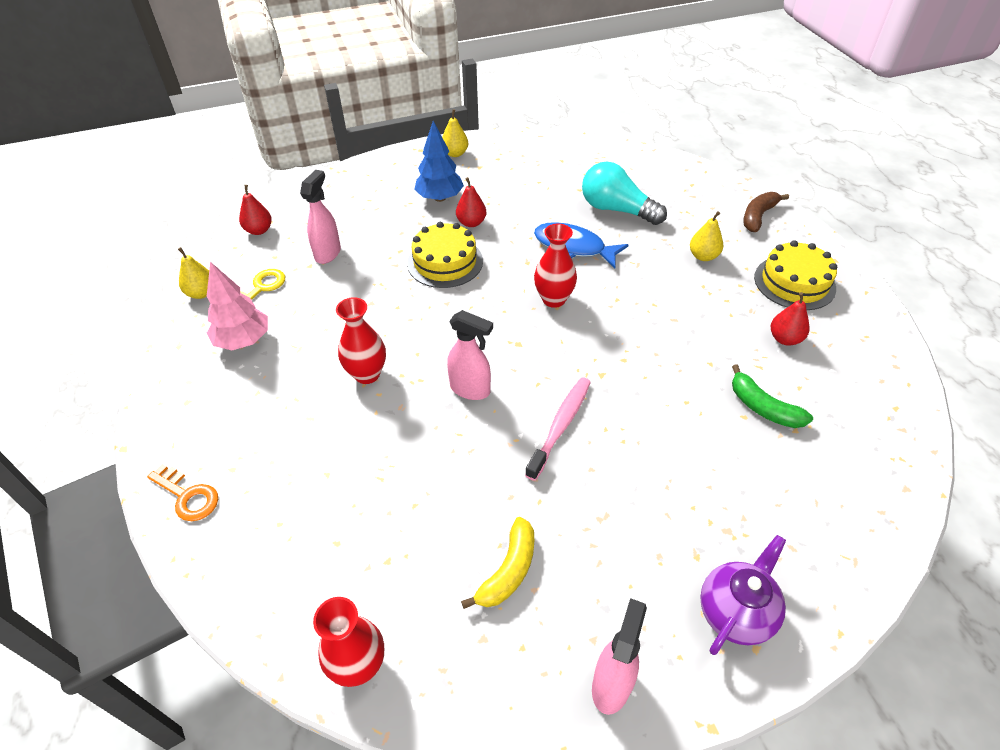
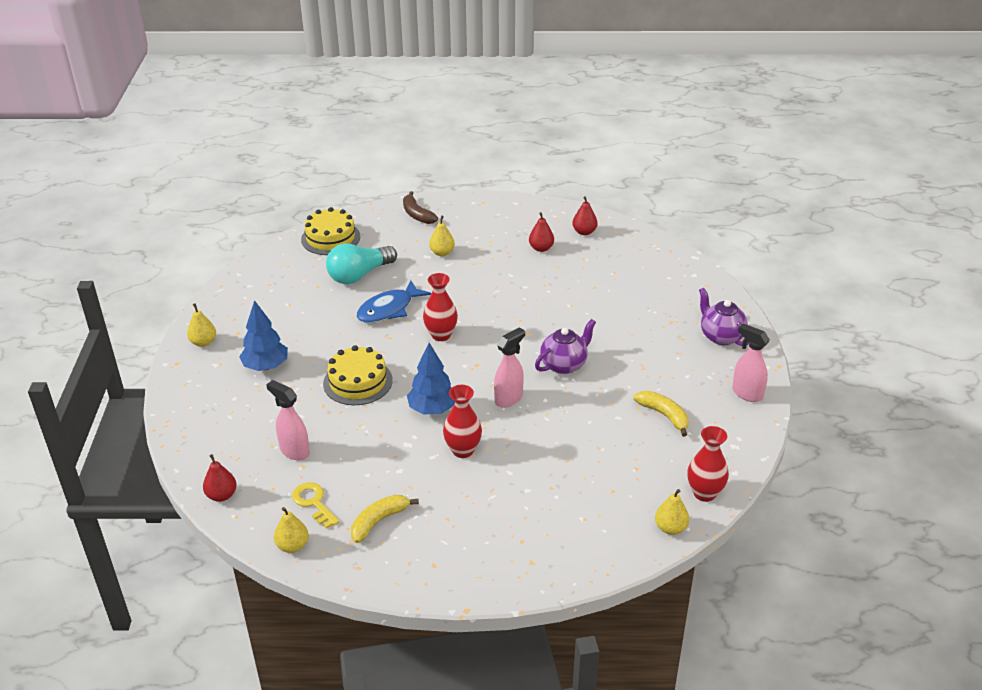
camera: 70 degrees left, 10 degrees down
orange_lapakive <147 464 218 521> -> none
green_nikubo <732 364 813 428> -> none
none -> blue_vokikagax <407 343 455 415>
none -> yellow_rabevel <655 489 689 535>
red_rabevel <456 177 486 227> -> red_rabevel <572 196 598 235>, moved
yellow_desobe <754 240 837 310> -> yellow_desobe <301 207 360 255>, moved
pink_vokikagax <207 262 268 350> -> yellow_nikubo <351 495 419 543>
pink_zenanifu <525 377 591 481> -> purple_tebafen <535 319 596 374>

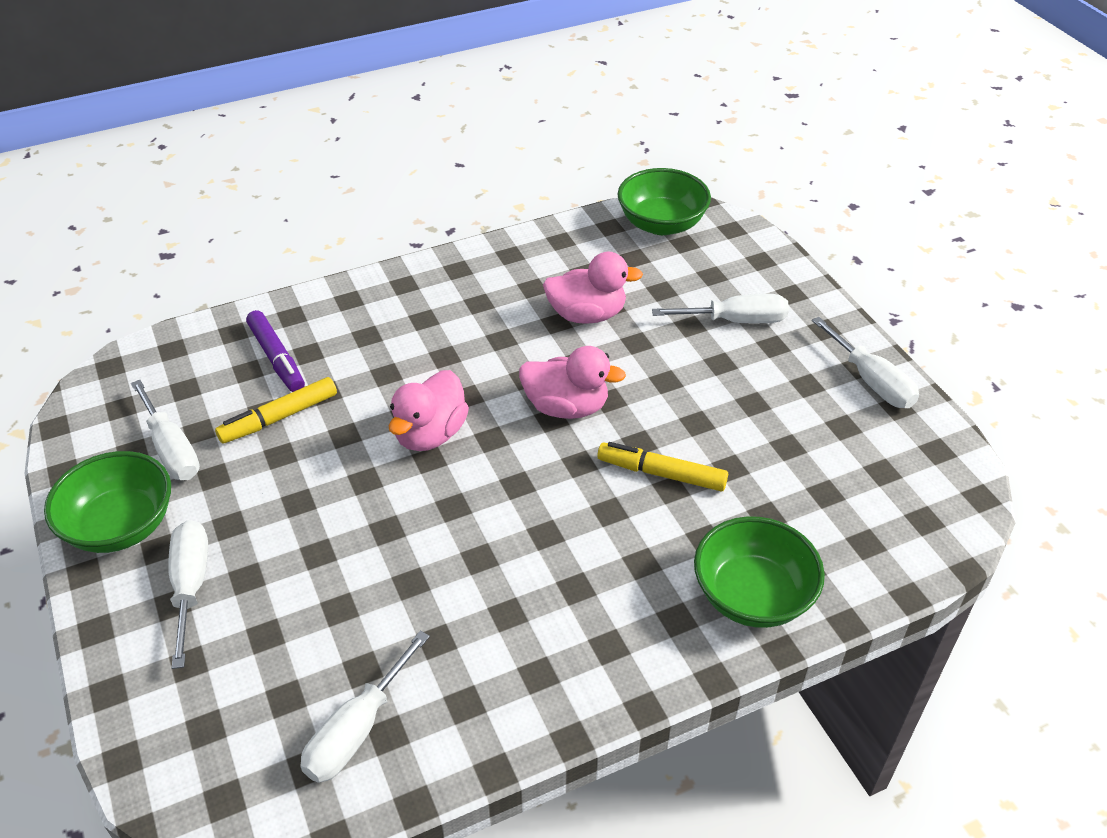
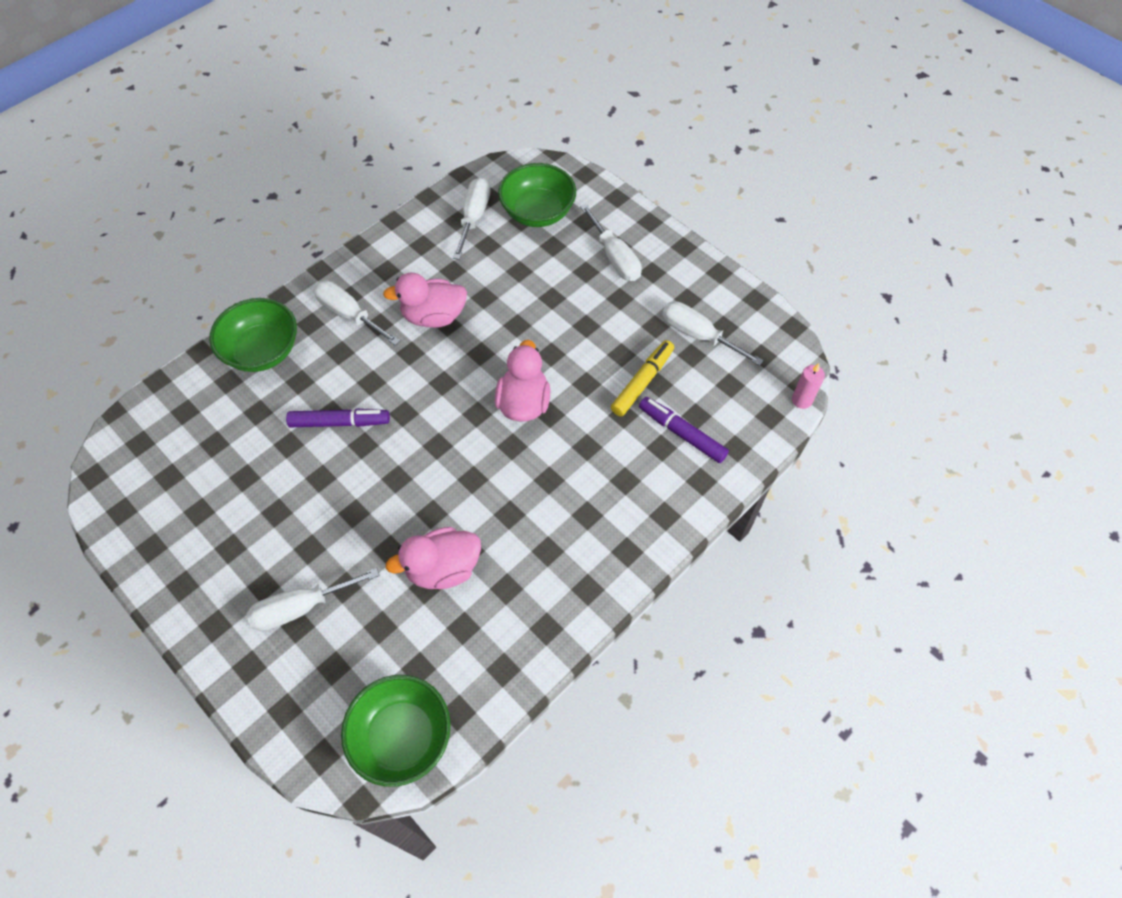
camera: 160 degrees right, 15 degrees up
none -> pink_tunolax <792 363 825 409>
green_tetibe <44 451 171 553> -> green_tetibe <498 163 576 227>, moved
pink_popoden <519 346 626 419> -> pink_popoden <383 273 467 328>, moved
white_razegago <812 317 919 408> -> white_razegago <313 281 400 345>, moved
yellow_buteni <597 442 728 491> -> purple_buteni <286 409 390 427>

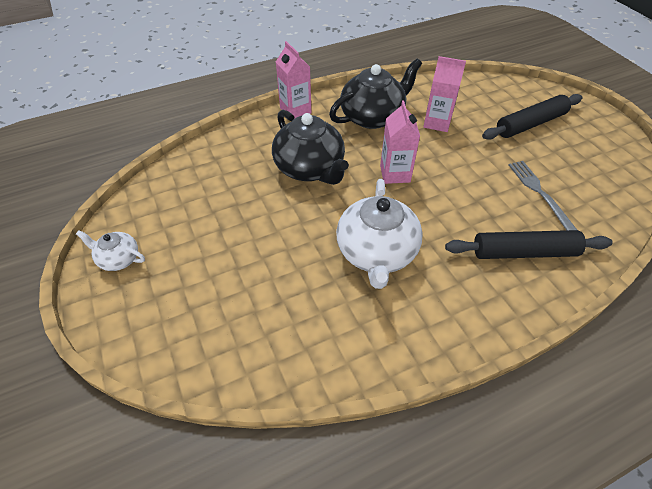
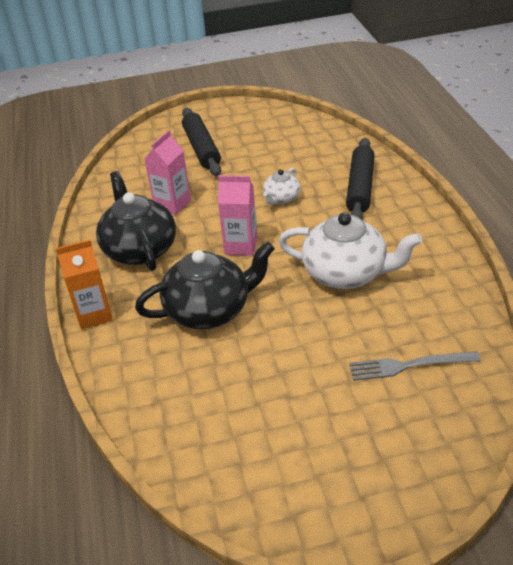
camera: 75 degrees left, 10 degrees down
white_tebafen <76 230 145 271> -> white_tebafen <263 168 300 205>, moved
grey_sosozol <509 161 577 230> -> grey_sosozol <349 351 481 381>, moved
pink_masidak <276 41 311 119> -> orange_masidak <55 240 113 329>

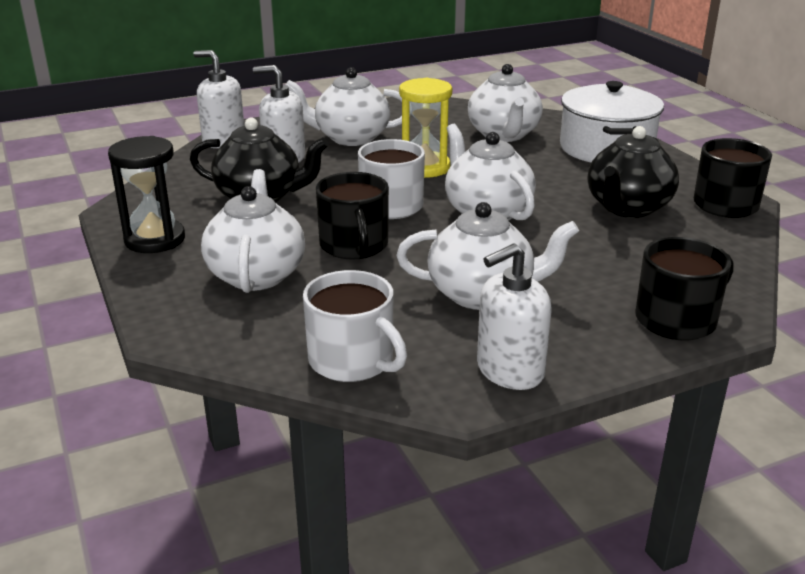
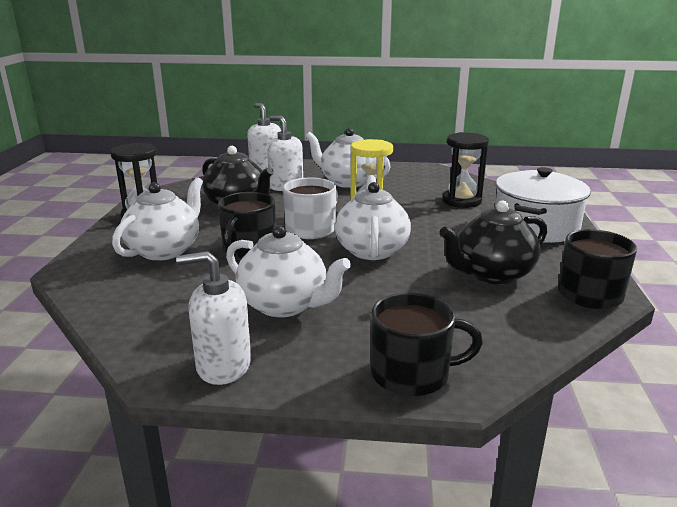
camera: 30 degrees right, 5 degrees down
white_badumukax <303 270 407 382> -> none
white_tebafen <468 64 543 142> -> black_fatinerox <442 132 489 208>

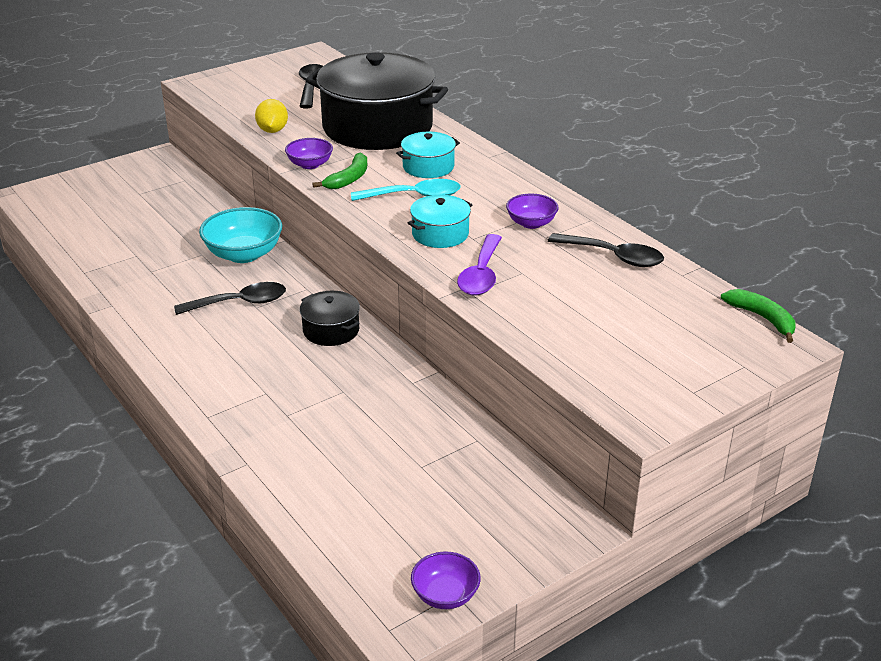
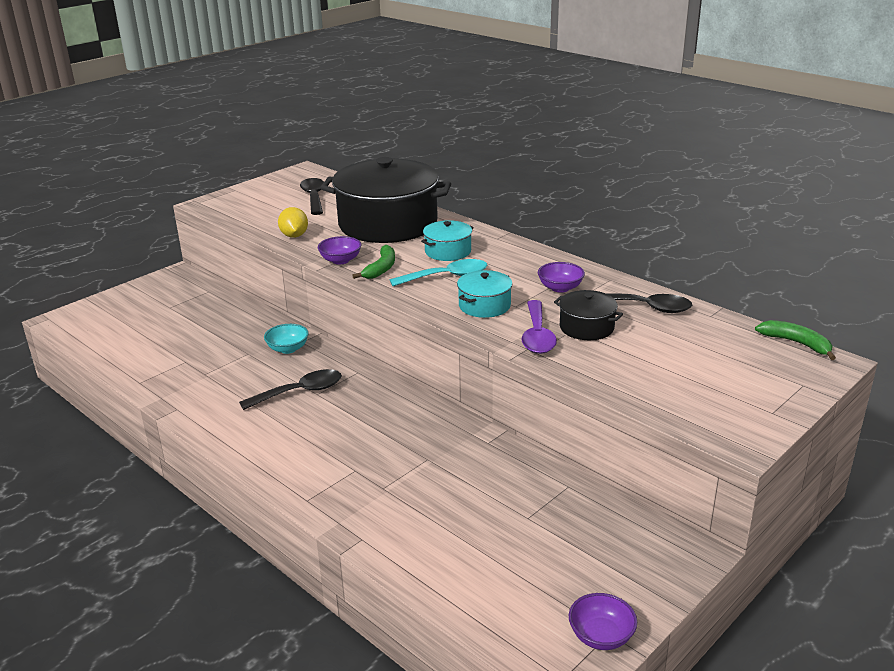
camera: 10 degrees left, 5 degrees down
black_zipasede <300 291 360 346> -> black_zipasede <554 290 623 340>, moved
turquoise_tetibe <199 207 282 263> -> turquoise_tetibe <264 324 309 354>, x0.58

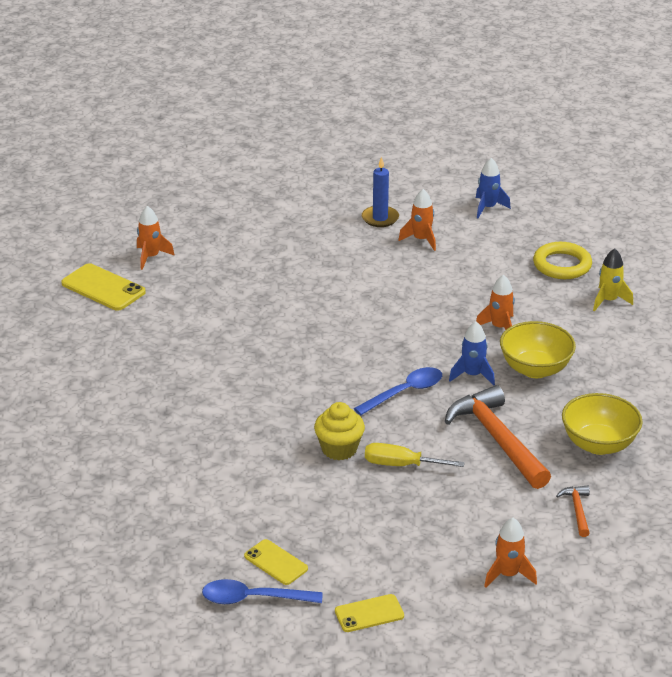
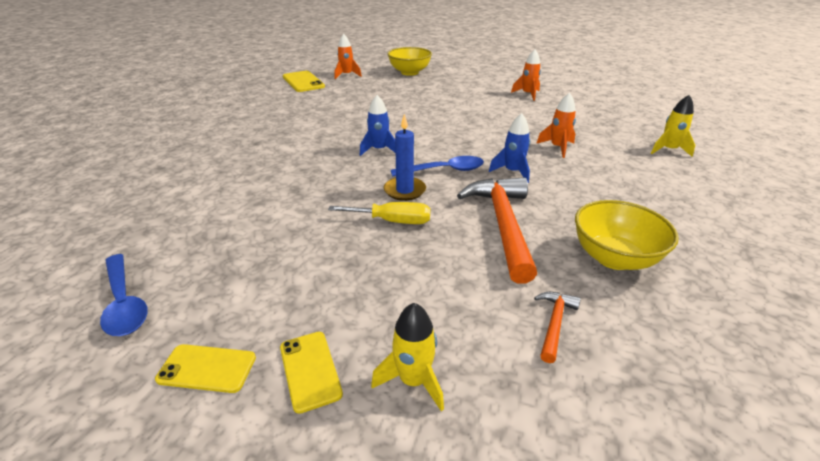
camera: 25 degrees right, 0 degrees up
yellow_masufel <314 402 365 460> -> none
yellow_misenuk <533 242 592 279> -> none
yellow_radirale <244 539 308 585> -> yellow_radirale <280 332 343 414>, moved
blue_tunolax <362 156 399 227> -> blue_tunolax <384 114 426 201>, moved
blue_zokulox <476 158 511 218> -> blue_zokulox <360 95 396 156>, moved
yellow_tetibe <500 321 576 378> -> yellow_tetibe <387 47 432 76>, moved
orange_zokulox <484 518 537 588> -> yellow_zokulox <371 303 444 411>
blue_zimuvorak <202 579 323 604> -> blue_zimuvorak <100 254 148 336>, 150 degrees counterclockwise
yellow_razegago <365 443 465 467> -> yellow_razegago <328 202 430 224>, 150 degrees clockwise

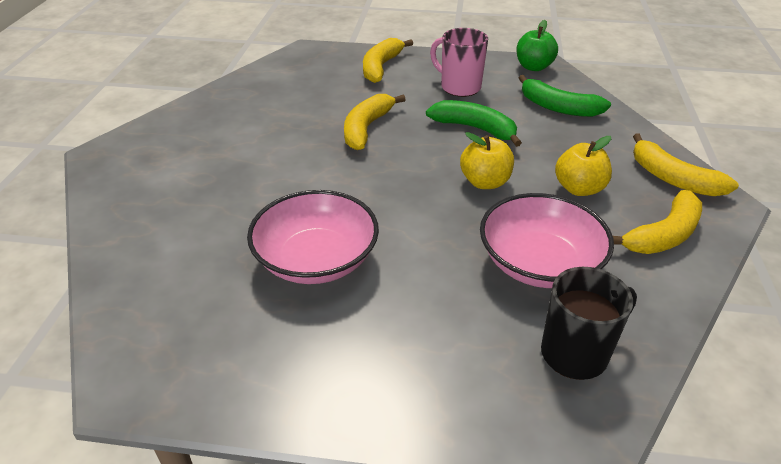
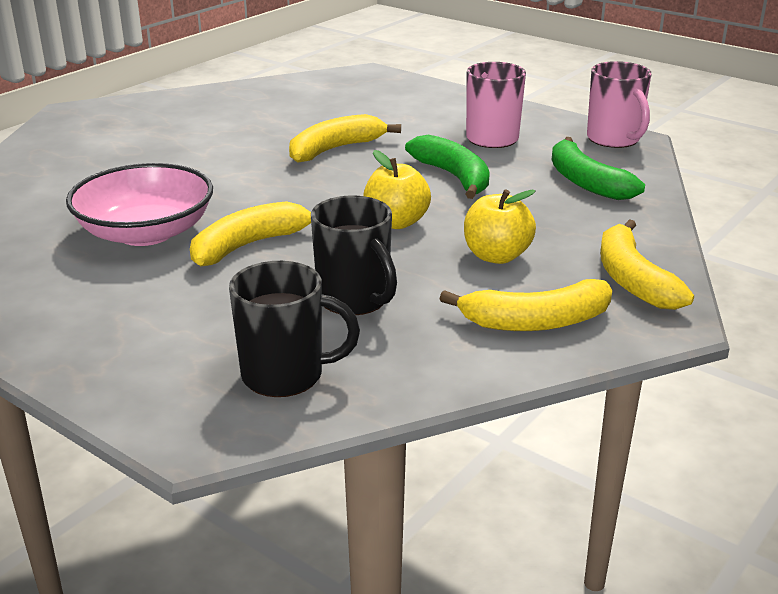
camera: 30 degrees right, 10 degrees down
yellow_nikubo <363 38 413 83> -> yellow_nikubo <190 201 311 267>, moved
pink_tetibe <480 193 614 288> -> black_badumukax <311 195 397 315>
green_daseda <516 20 558 71> -> pink_badumukax <587 61 652 148>

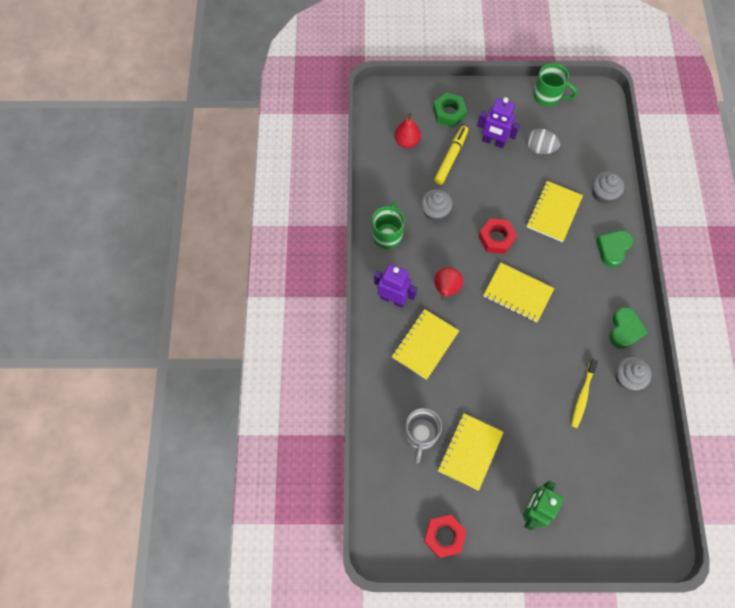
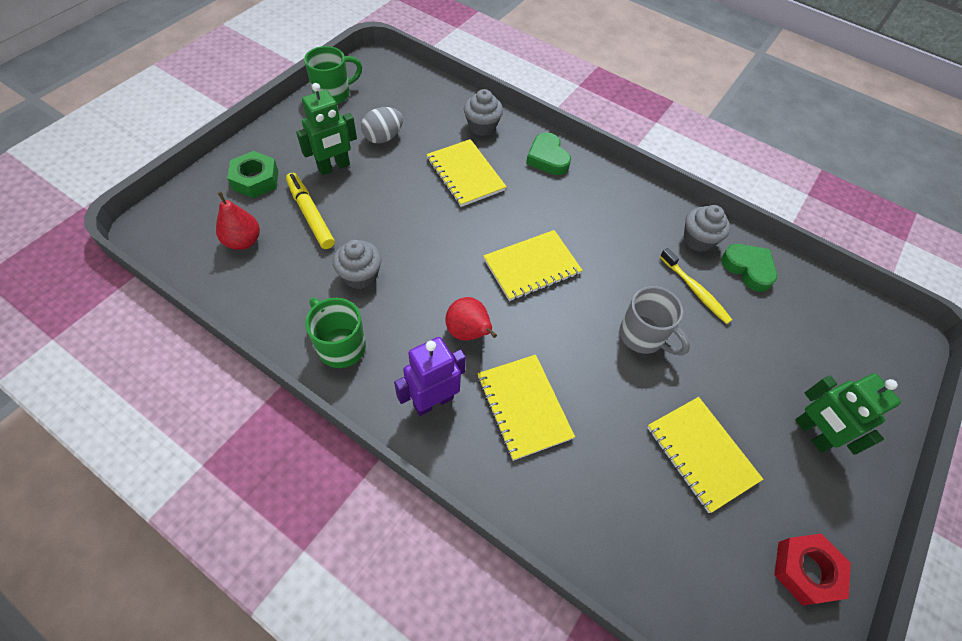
camera: 60 degrees left, 10 degrees down
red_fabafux <478 218 517 254> -> none
grey_badumukax <405 408 442 464> -> grey_badumukax <619 286 690 355>, moved
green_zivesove <609 307 648 349> -> green_zivesove <721 244 777 292>, moved
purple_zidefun <477 97 520 148> -> green_zidefun <296 83 357 175>

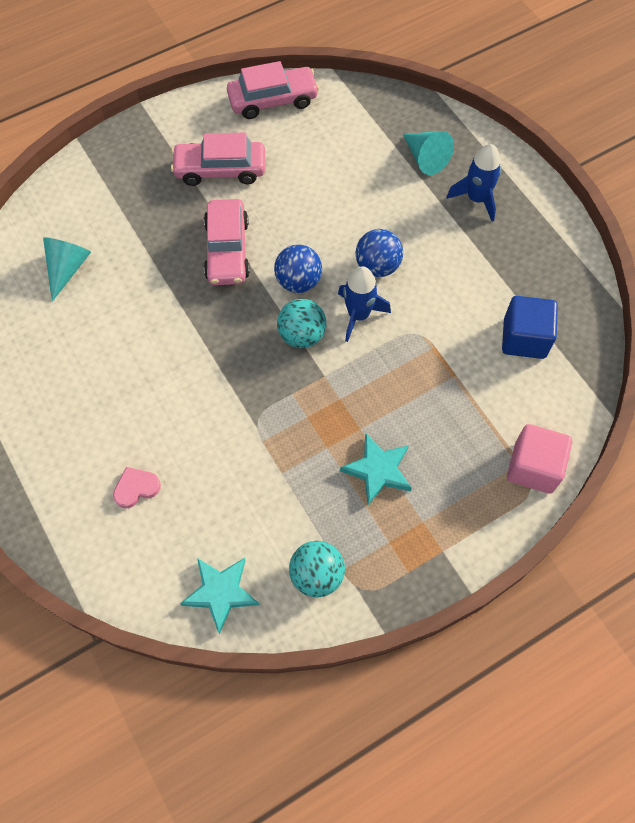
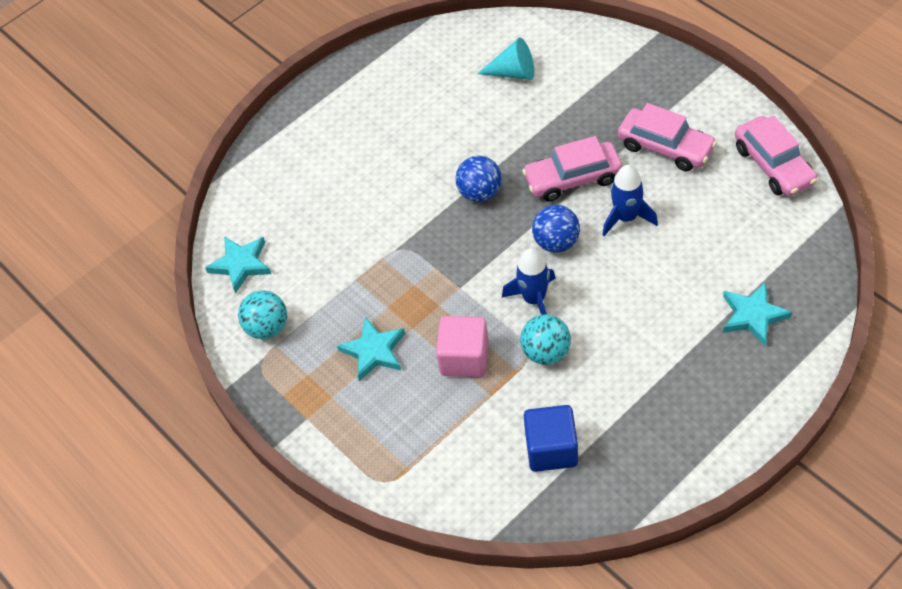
camera: 85 degrees right, 10 degrees down
pink_zivesove <113 467 161 508> -> none
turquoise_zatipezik <277 299 327 348> -> turquoise_zatipezik <520 315 571 365>, moved
blue_zatipezik <356 229 403 277> -> blue_zatipezik <455 156 502 202>, moved
blue_zokulox <446 144 501 222> -> blue_zokulox <602 165 658 236>, moved
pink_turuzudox <507 424 572 493> -> pink_turuzudox <436 316 489 377>, moved
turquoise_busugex <403 131 454 175> -> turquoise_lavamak <723 282 792 346>
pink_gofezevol <171 133 265 186> -> pink_gofezevol <618 103 717 171>, 135 degrees clockwise

